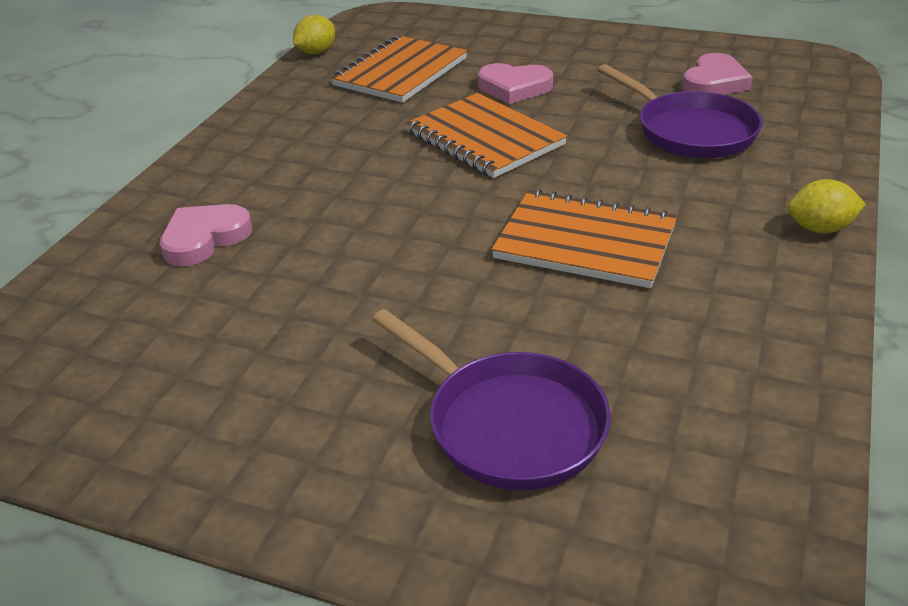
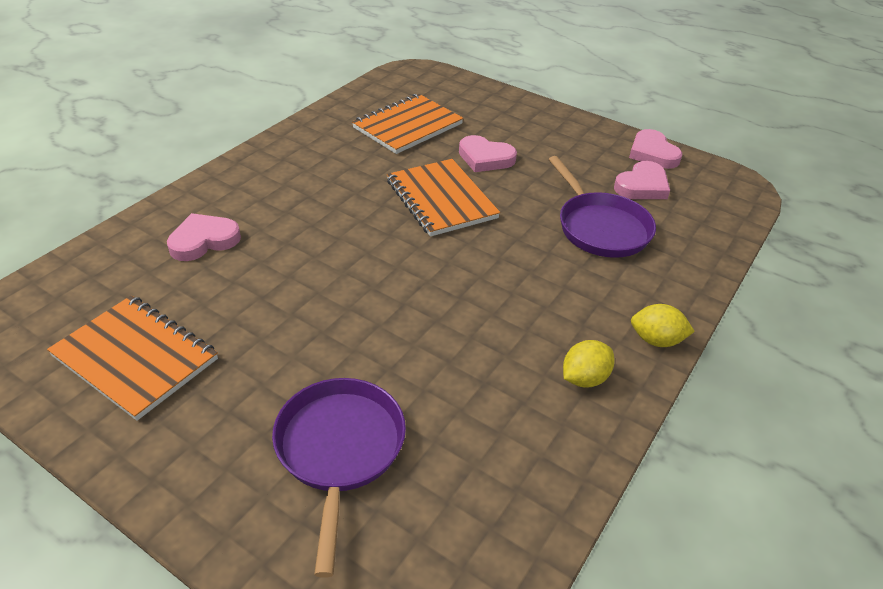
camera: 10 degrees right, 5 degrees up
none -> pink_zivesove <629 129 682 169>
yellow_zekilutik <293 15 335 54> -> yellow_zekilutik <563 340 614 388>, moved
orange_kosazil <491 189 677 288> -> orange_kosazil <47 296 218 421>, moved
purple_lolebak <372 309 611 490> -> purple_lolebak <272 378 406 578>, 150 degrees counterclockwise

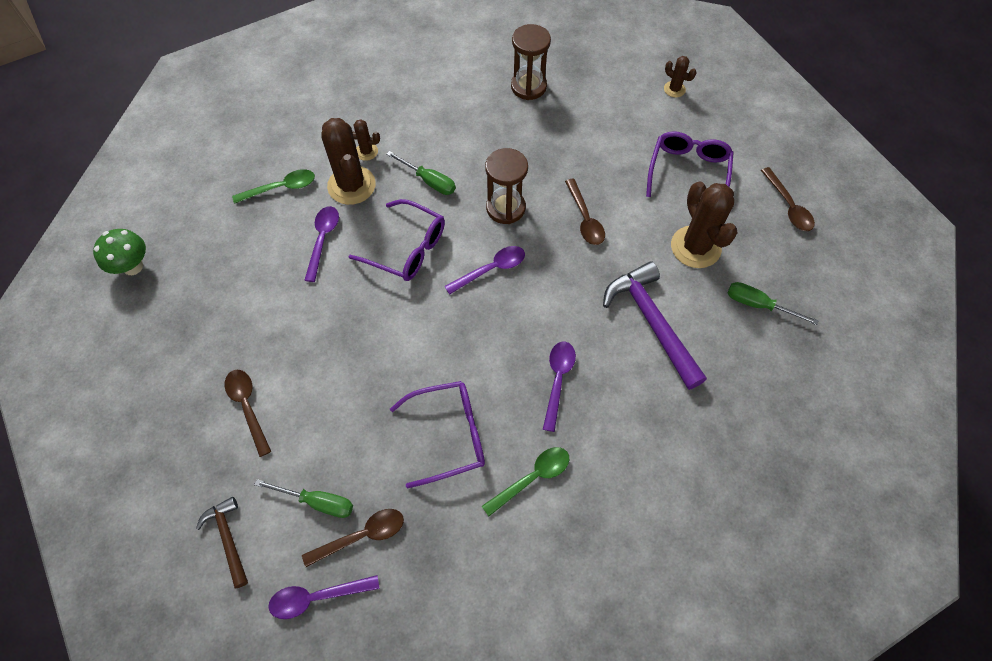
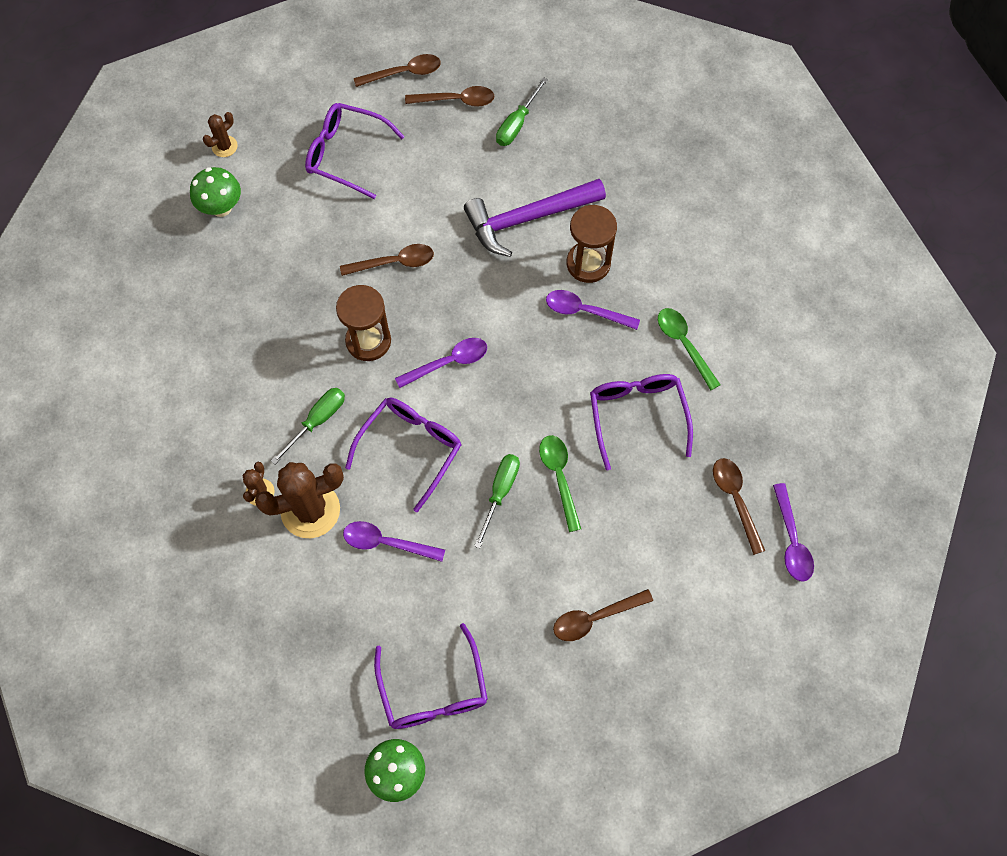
camera: 85 degrees left, 5 degrees up
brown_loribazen <196 497 248 588> -> none
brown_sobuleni <671 181 737 268> -> none
none -> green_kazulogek <190 167 241 217>
none -> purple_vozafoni <374 623 488 729>
none -> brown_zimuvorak <405 86 494 107>
green_zimuvorak <232 169 315 204> -> green_zimuvorak <539 435 581 532>, moved
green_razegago <254 479 353 518> -> green_razegago <474 454 520 548>, moved
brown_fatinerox <511 24 551 100> -> brown_fatinerox <567 205 617 283>, moved
purple_zimuvorak <444 246 525 295> -> purple_zimuvorak <395 338 487 388>, 90 degrees clockwise

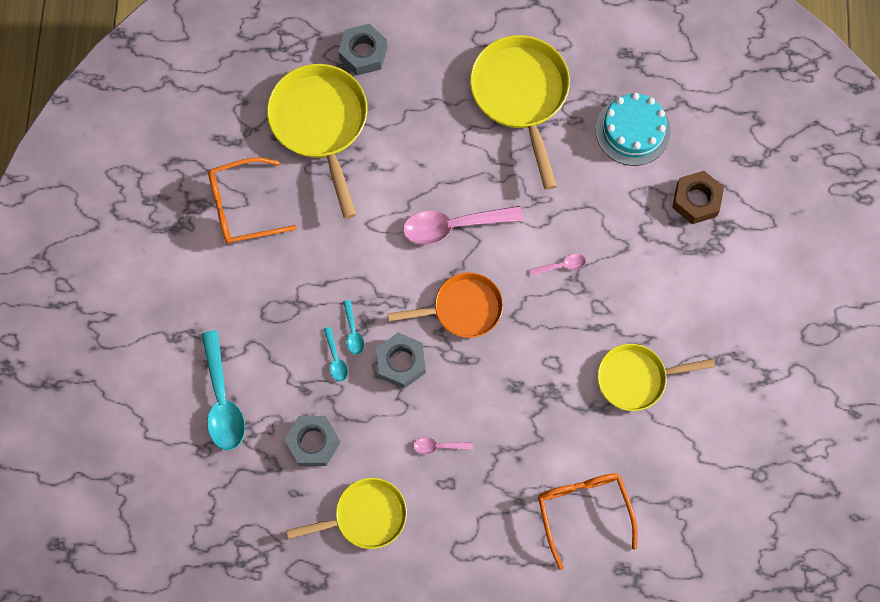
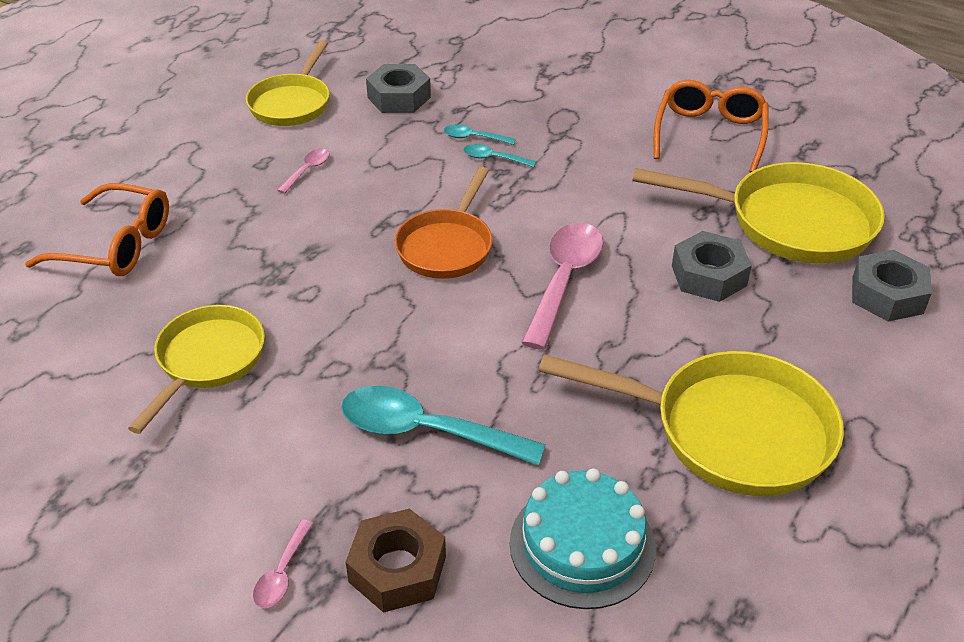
camera: 120 degrees right, 30 degrees down
turquoise_zimuvorak <201 330 245 450> -> turquoise_zimuvorak <341 386 546 465>, moved
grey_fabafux <376 333 426 388> -> grey_fabafux <672 231 752 302>, moved
pink_zimuvorak <529 254 586 276> -> pink_zimuvorak <253 519 314 608>, moved

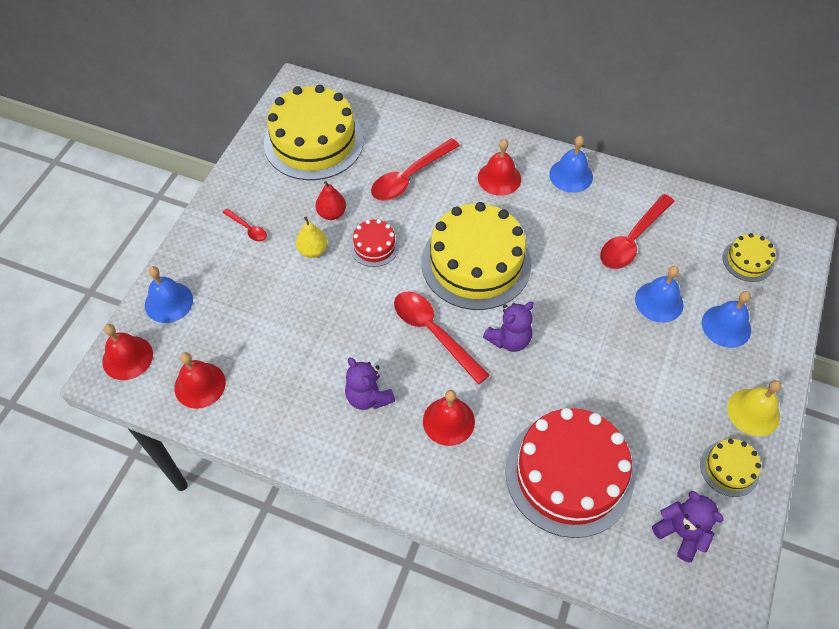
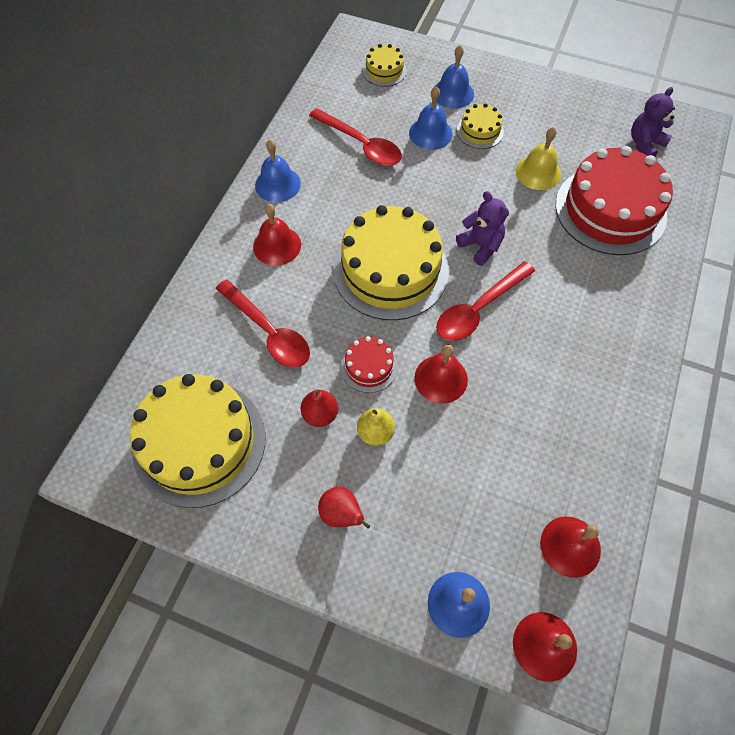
camera: 90 degrees left, 5 degrees up
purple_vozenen <345 358 395 410> -> none
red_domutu <423 390 475 446> -> red_domutu <414 345 468 403>, moved
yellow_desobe <700 439 761 497> -> yellow_desobe <457 103 504 149>, moved
yellow_domutu <727 380 781 436> -> yellow_domutu <516 127 561 190>, moved
red_zimuvorak <222 208 267 242> -> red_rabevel <318 487 370 529>

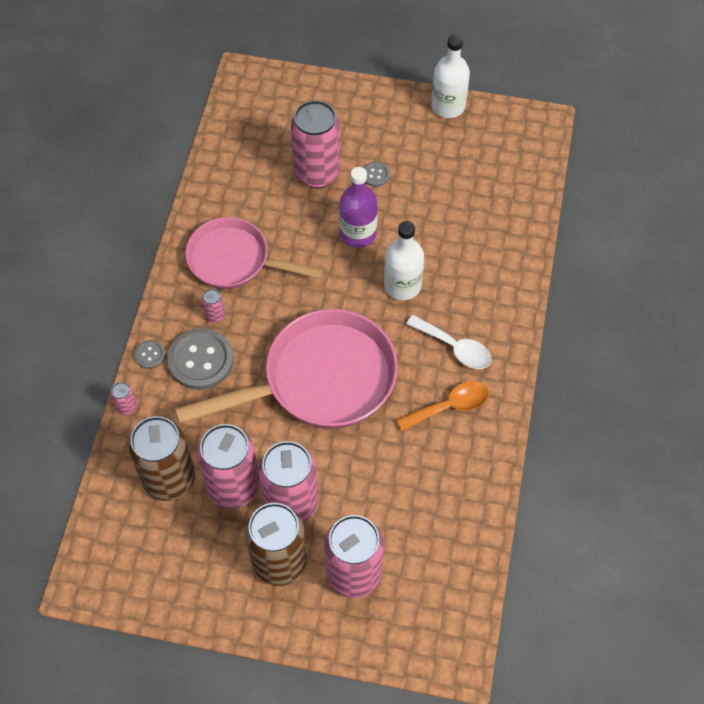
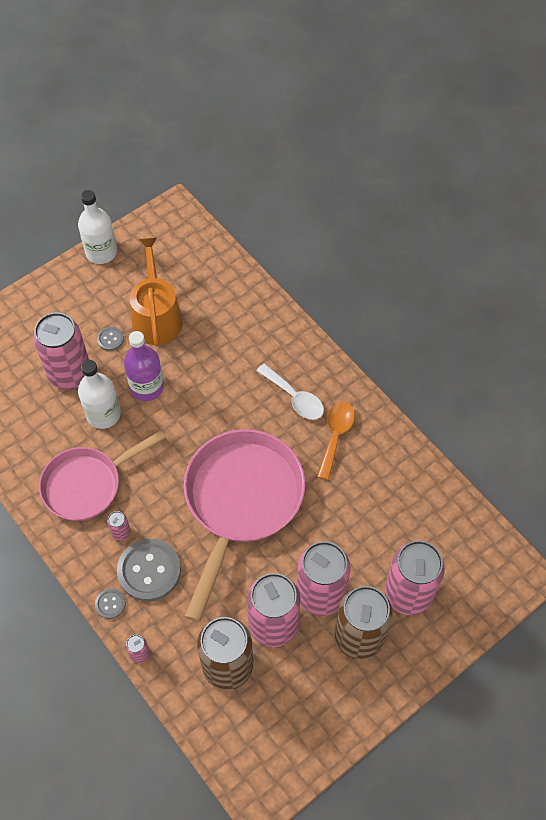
camera: 50 degrees left, 0 degrees up
none -> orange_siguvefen <129 238 183 347>
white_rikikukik <384 221 424 300> -> white_rikikukik <78 360 121 429>, moved
white_zimuvorak <406 315 492 369> -> white_zimuvorak <257 364 324 420>, 60 degrees clockwise

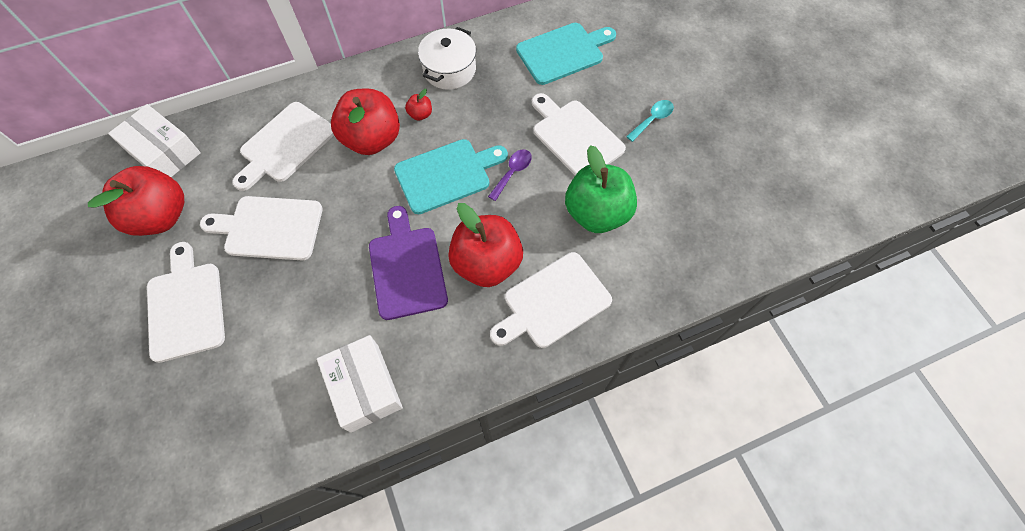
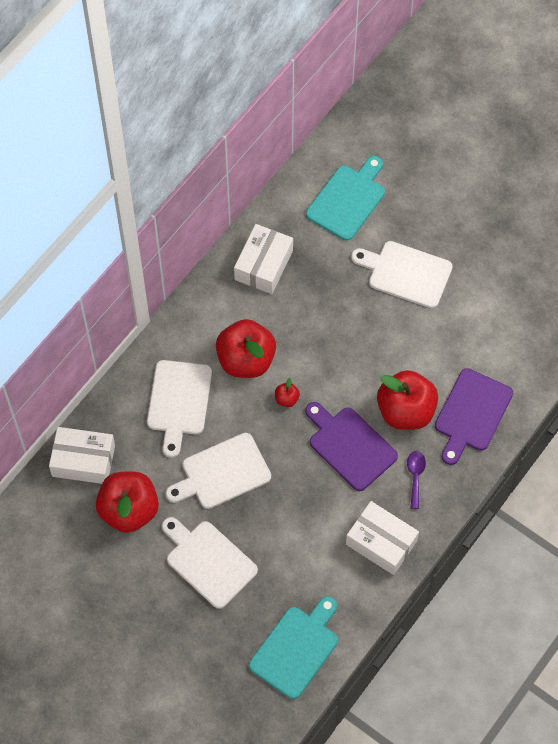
camera: 30 degrees left, 0 degrees up
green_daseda <565 145 637 233> -> none
turquoise_zimuvorak <626 100 674 142> -> none
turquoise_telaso <394 139 508 214> -> turquoise_telaso <249 596 338 699>, moved
red_daseda <405 89 432 121> -> red_daseda <275 378 300 407>, moved
purple_zimuvorak <488 149 532 201> -> purple_zimuvorak <407 451 426 509>, moved
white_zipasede <418 27 476 90> -> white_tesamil <234 224 293 294>
white_telaso <490 252 612 348> -> purple_telaso <435 368 513 465>

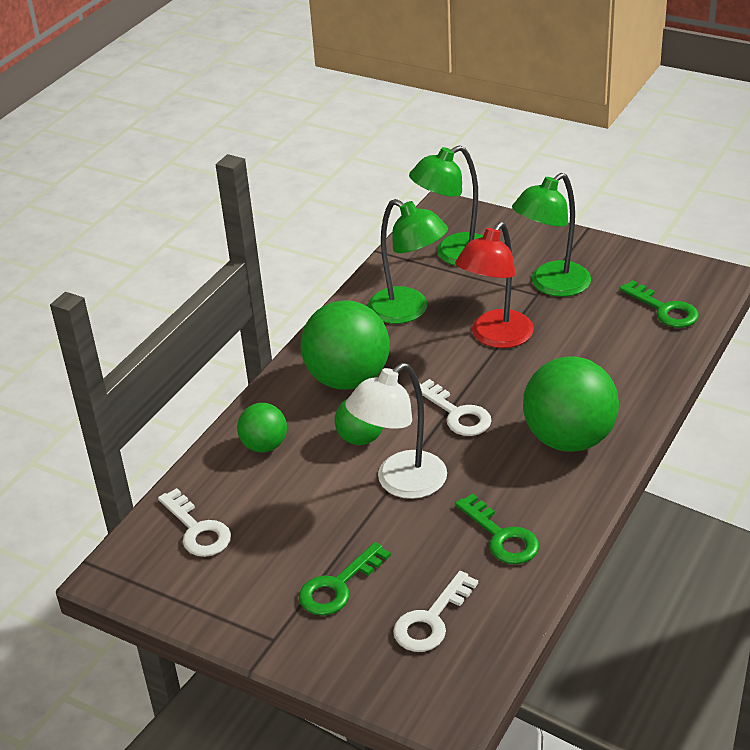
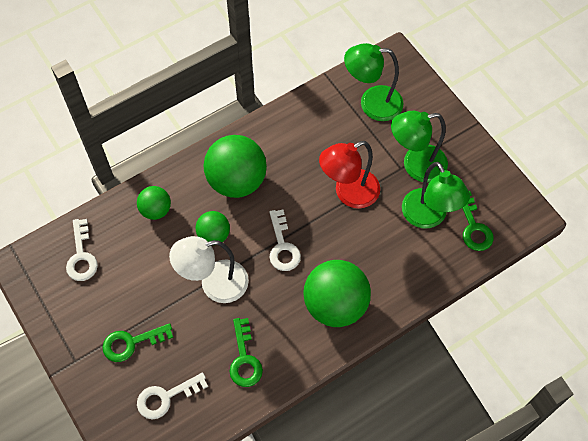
camera: 25 degrees right, 25 degrees up
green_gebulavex <368 199 448 324> -> green_gebulavex <402 162 470 228>, moved

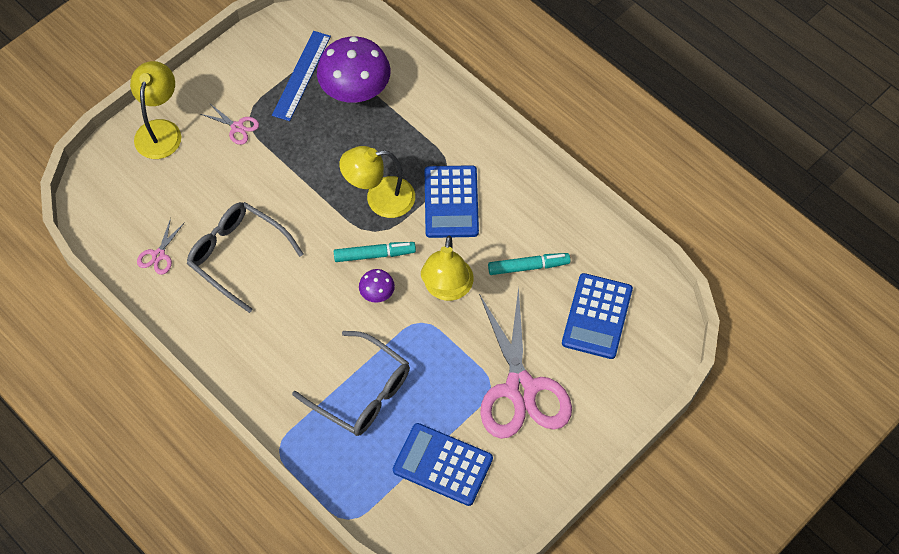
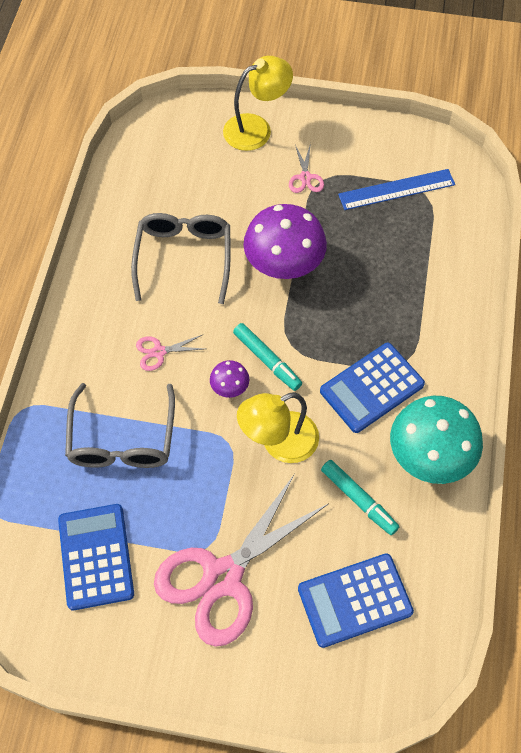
camera: 55 degrees right, 0 degrees up
yellow_gebulavex <339 146 415 218> -> none
none -> turquoise_kazulogek <390 396 483 484>
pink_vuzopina <137 218 185 275> -> pink_vuzopina <136 334 204 371>, moved
purple_kazulogek <317 37 391 103> -> purple_kazulogek <243 204 327 279>, moved

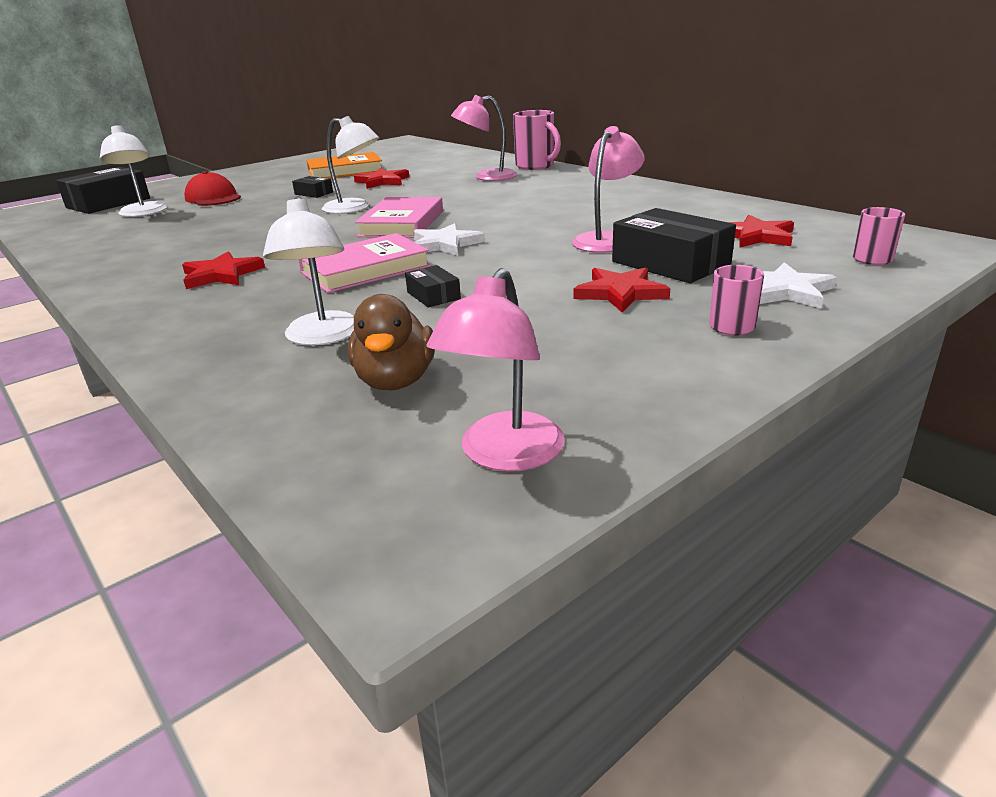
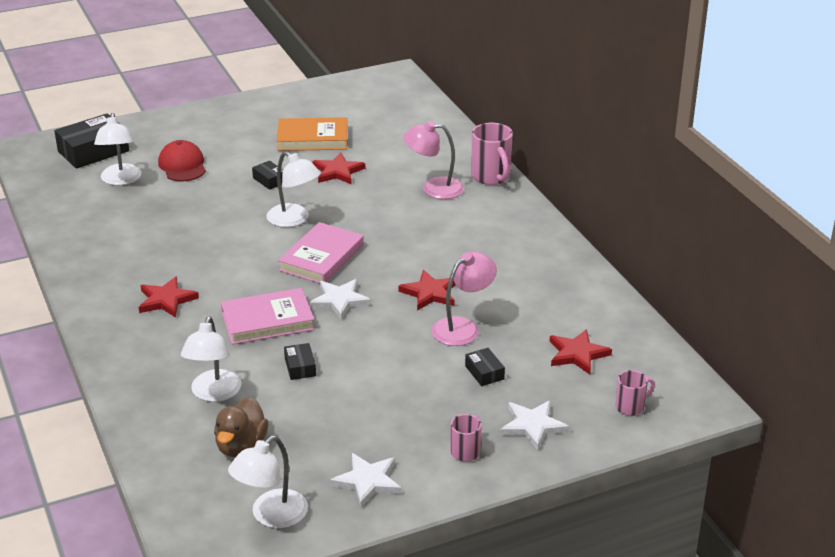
camera: 15 degrees right, 5 degrees up
none -> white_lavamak <330 453 402 508>
red_lavamak <573 267 670 312> -> red_lavamak <398 270 456 311>, moved
pink_gebulavex <426 268 565 471> -> white_gebulavex <228 436 308 528>
black_tesamil <612 208 736 283> -> black_tesamil <465 348 505 386>, x0.49

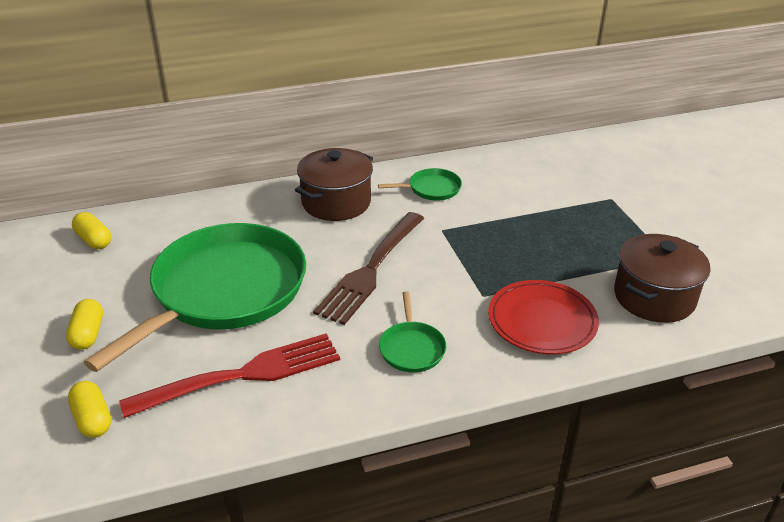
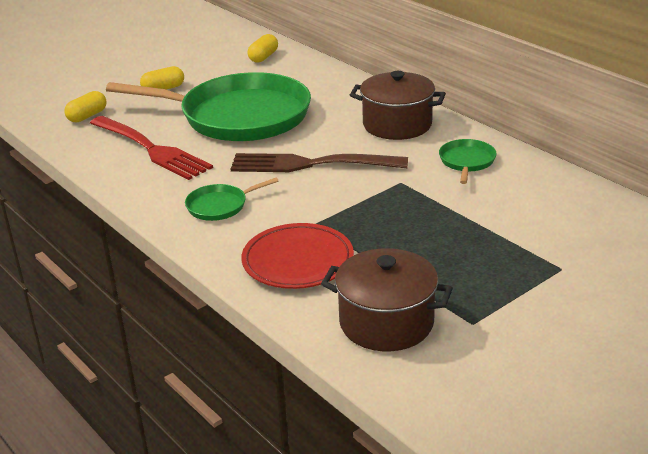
camera: 70 degrees right, 5 degrees down
green_lolebak <378 168 462 201> -> green_lolebak <439 139 497 184>, 135 degrees counterclockwise

